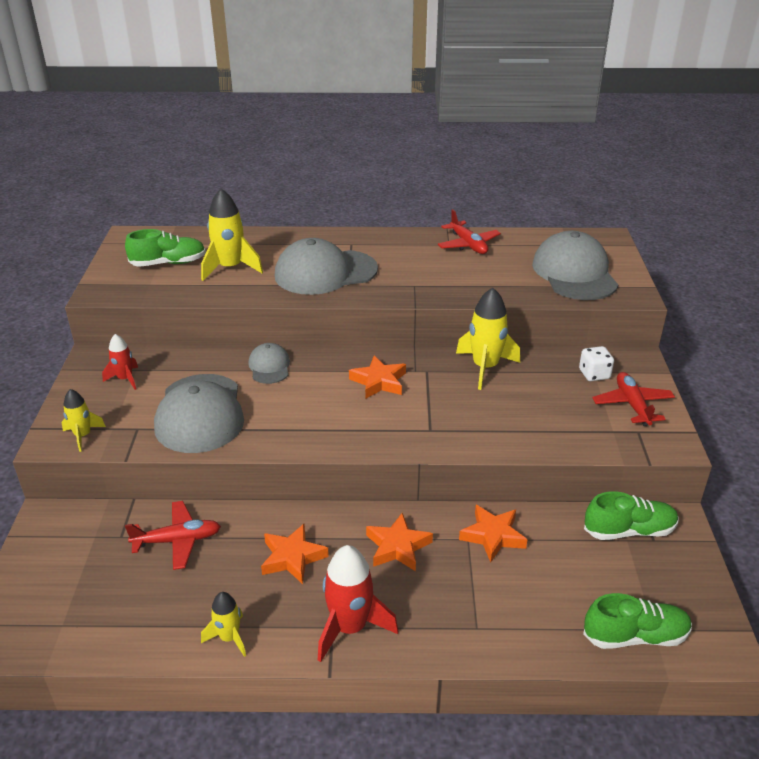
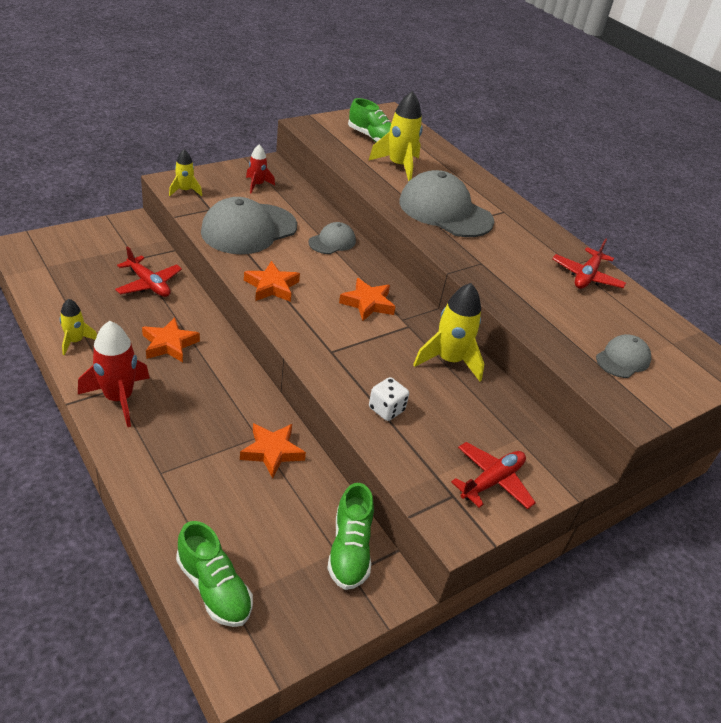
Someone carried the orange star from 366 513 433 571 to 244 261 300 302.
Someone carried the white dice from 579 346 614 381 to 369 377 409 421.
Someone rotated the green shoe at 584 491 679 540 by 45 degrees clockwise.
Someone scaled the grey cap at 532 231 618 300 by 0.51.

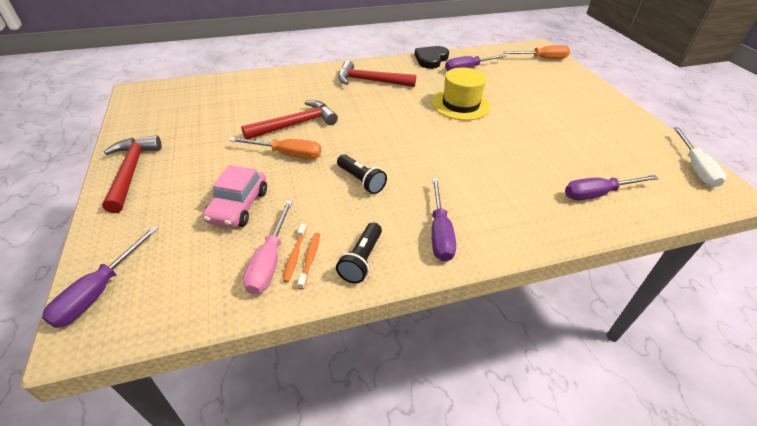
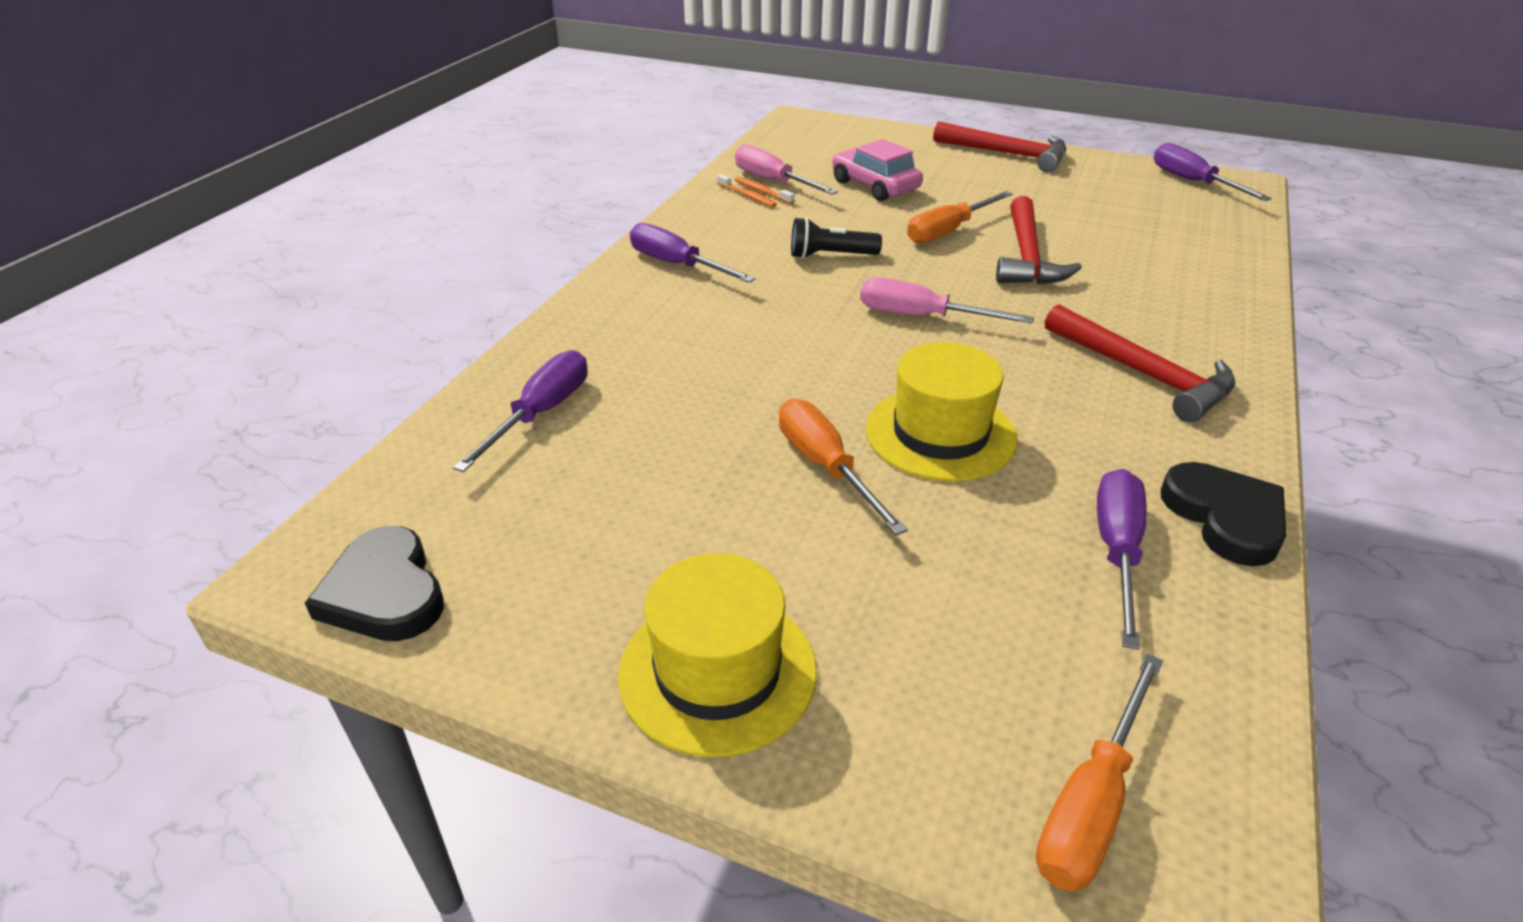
Someone took away the black flashlight at 336 222 382 283.
Someone put down the yellow hat at 618 553 817 757.
Someone put down the orange screwdriver at 779 398 908 535.
Someone put down the pink screwdriver at 860 277 1034 324.
Someone carried the purple screwdriver from 42 226 158 328 to 1154 143 1272 201.
Someone swapped the white screwdriver at 673 127 727 187 for the black heart at 305 526 444 641.
Someone rotated the red hammer at 338 60 416 87 by 90 degrees clockwise.

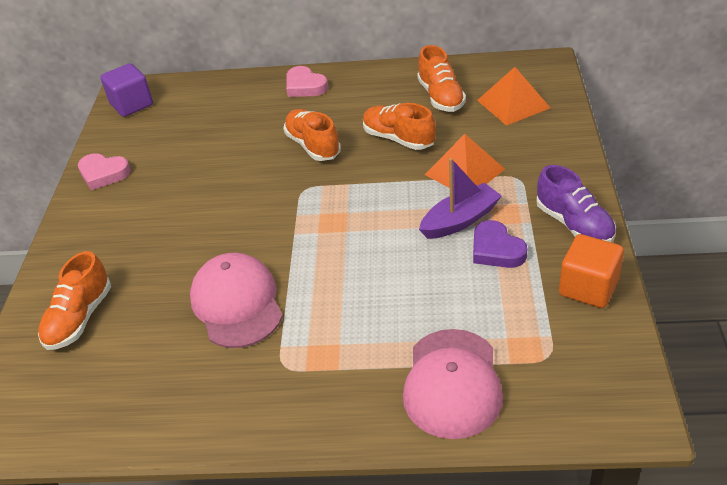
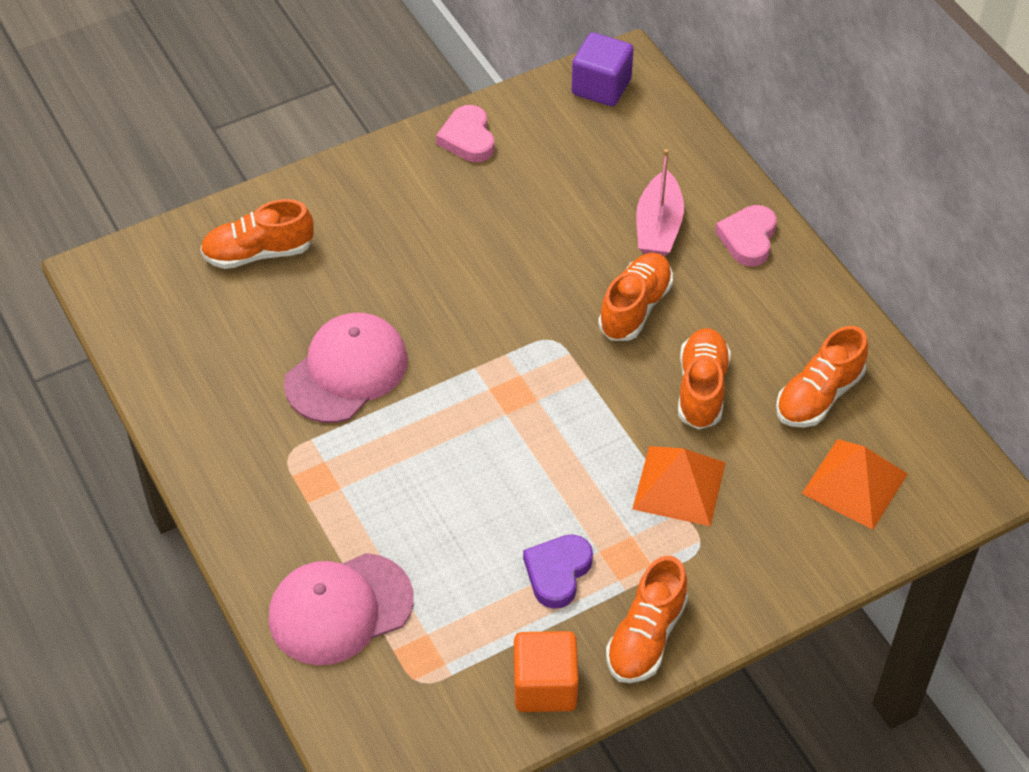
Someone took away the purple boat at 419 158 502 239.
Someone put down the pink boat at 636 149 684 257.
Someone repainted the purple shoe at 536 165 616 243, which became the orange shoe at 606 556 688 683.

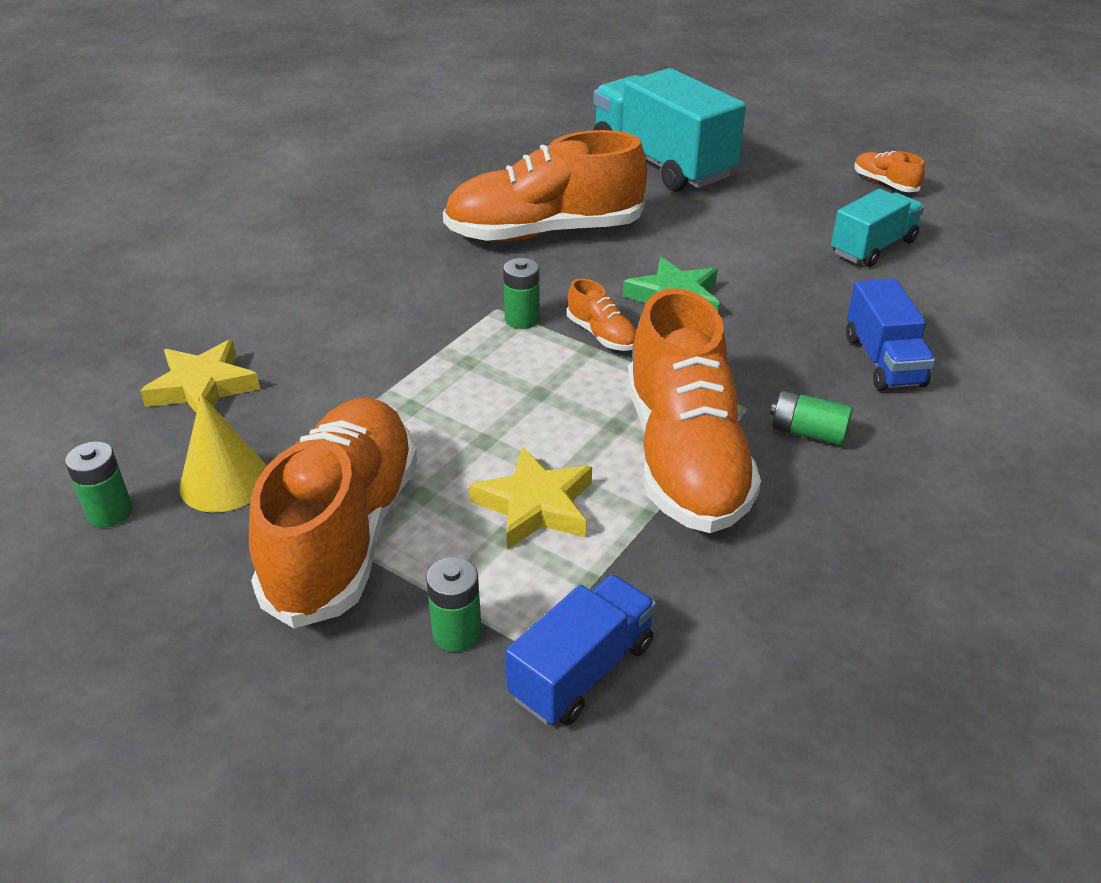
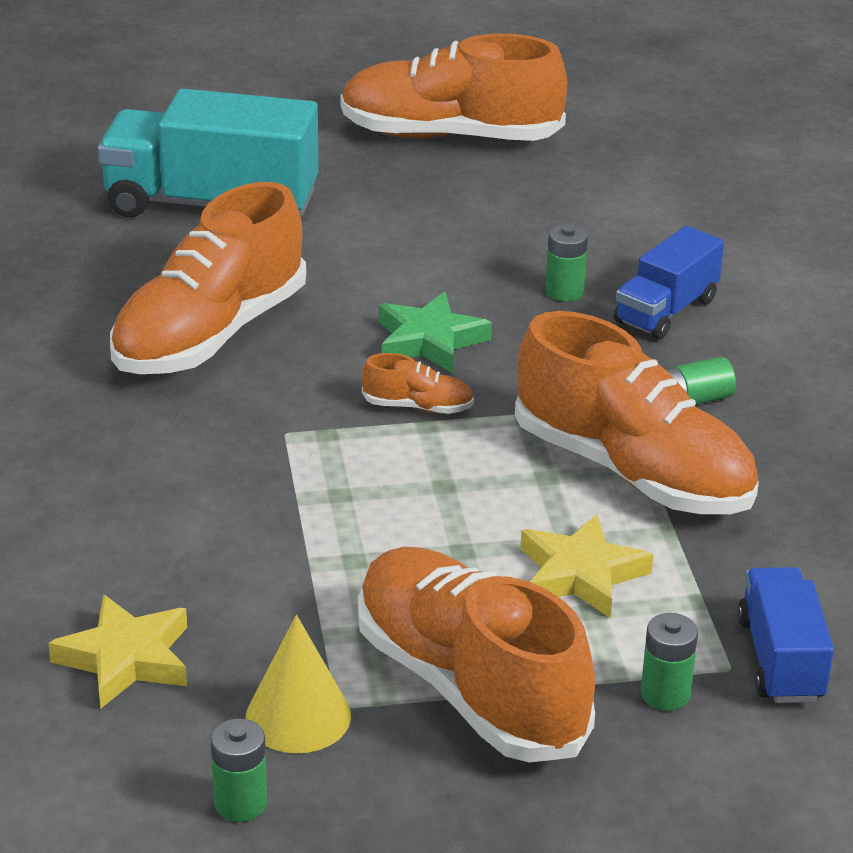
Someone took away the turquoise truck at 831 189 925 267.
Someone carried the green battery from 503 258 540 329 to 545 224 588 302.
Someone rotated the blue truck at 846 279 936 390 by 90 degrees clockwise.
Someone scaled the orange shoe at 855 151 925 192 by 2.42.

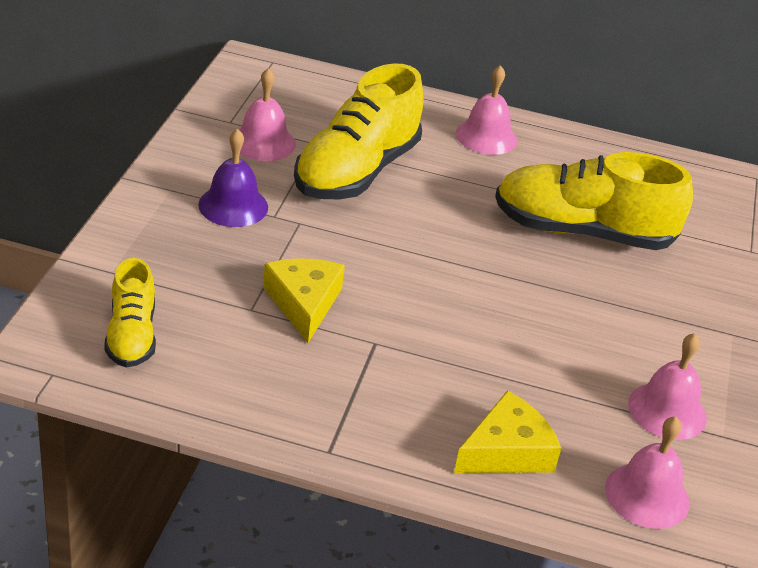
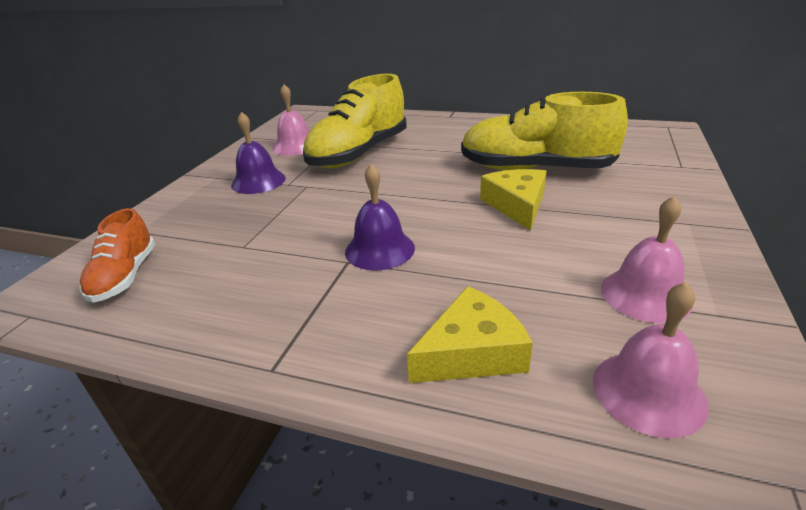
Someone took away the pink bell at 456 65 517 155.
Someone put down the purple bell at 345 164 415 271.
Someone carried the yellow cheese from 263 258 345 343 to 480 169 547 231.
Someone repainted the yellow shoe at 104 258 156 368, which became the orange shoe at 79 208 155 303.

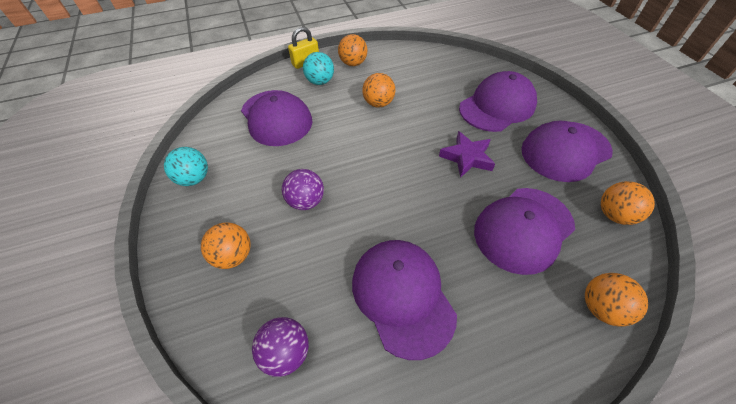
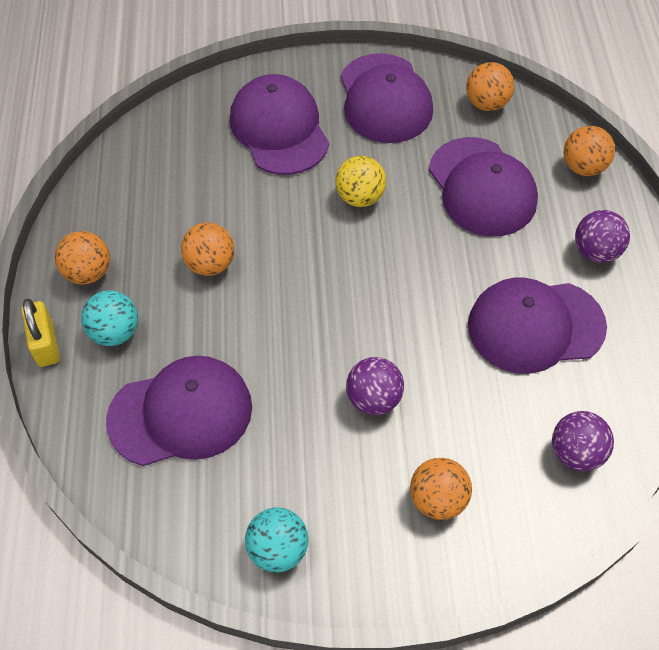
Someone put down the purple ball at 575 210 630 263.
Someone swapped the purple star at 439 131 495 178 for the yellow ball at 335 156 386 207.

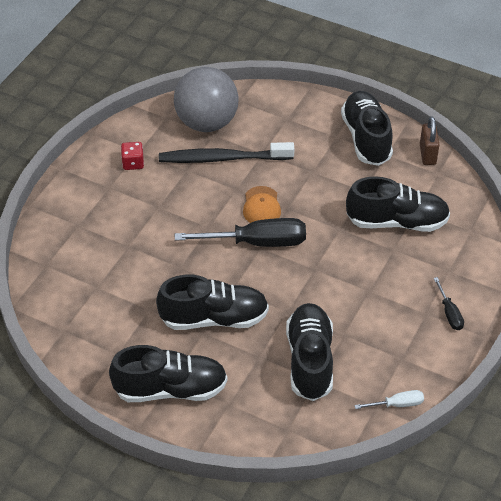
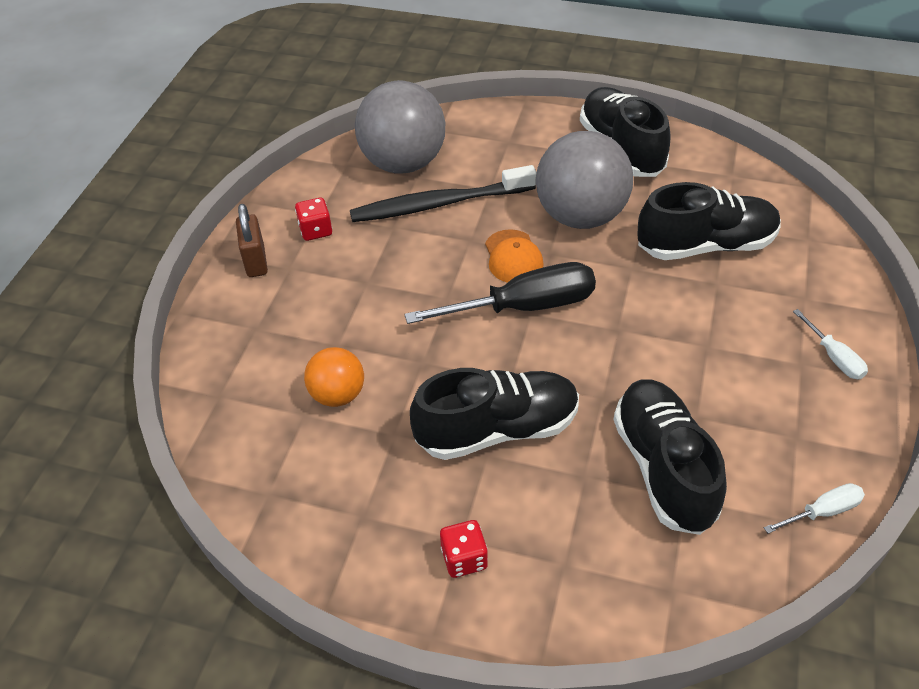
Someone put down the orange ball at 304 347 364 407.
Someone put down the grey ball at 536 131 633 229.
Someone carried the brown padlock from 420 117 440 165 to 236 204 268 277.
Someone swapped the black shoe at 109 345 227 402 for the red dice at 440 520 488 578.
Someone repainted the black screwdriver at 434 277 464 330, which became the white screwdriver at 793 309 868 379.

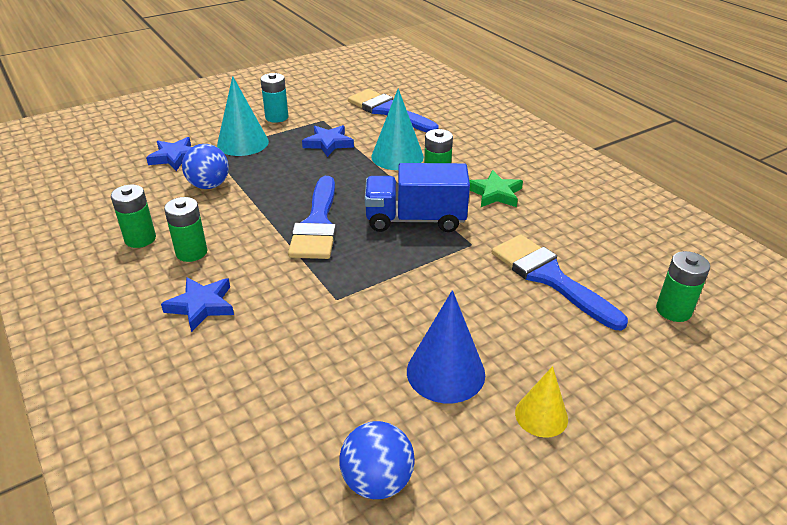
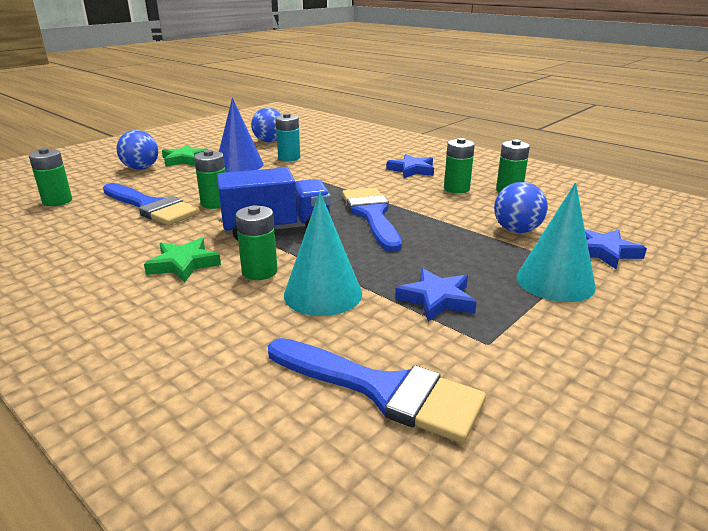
Someone put down the blue ball at 116 130 158 170.
Someone put down the green battery at 194 150 225 209.
Someone carried the turquoise battery from 260 73 288 123 to 275 113 300 161.
Someone swapped the yellow cone at 515 366 568 438 for the green star at 162 145 208 166.

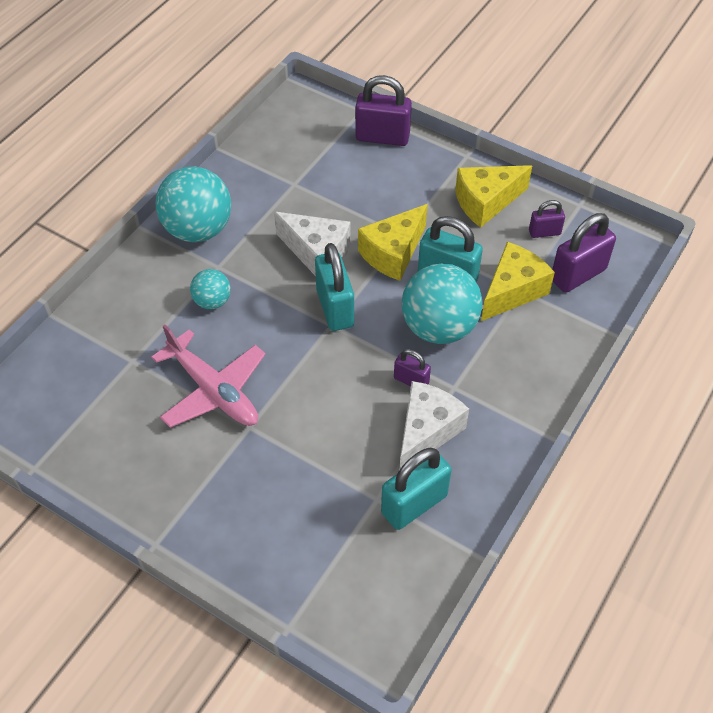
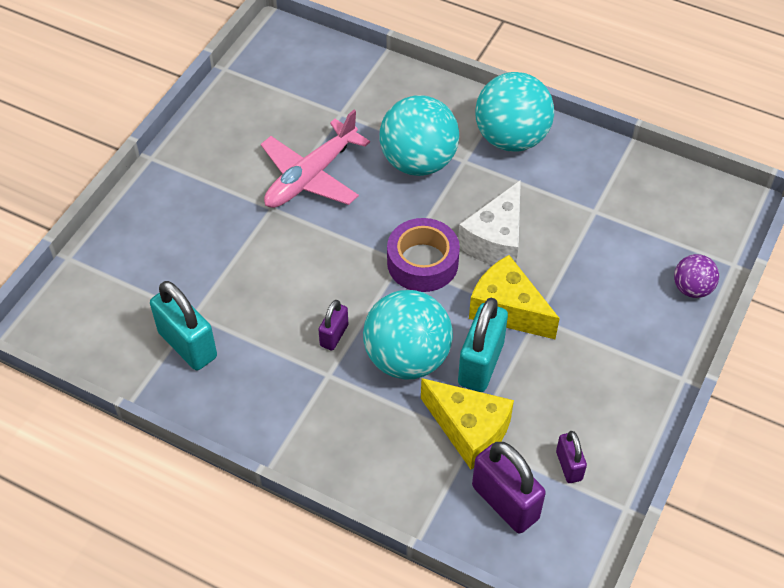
Someone took away the white cheese at 399 381 469 470.
Someone took away the yellow cheese at 455 165 532 228.
Someone swapped the turquoise padlock at 315 243 354 331 for the purple tape at 387 218 460 292.
Someone swapped the purple padlock at 355 75 412 146 for the purple ball at 674 254 719 298.
Someone scaled the turquoise ball at 190 269 231 309 by 1.93.

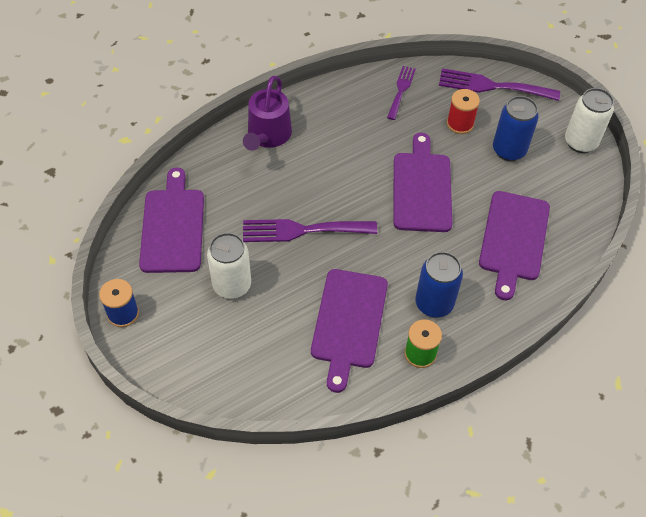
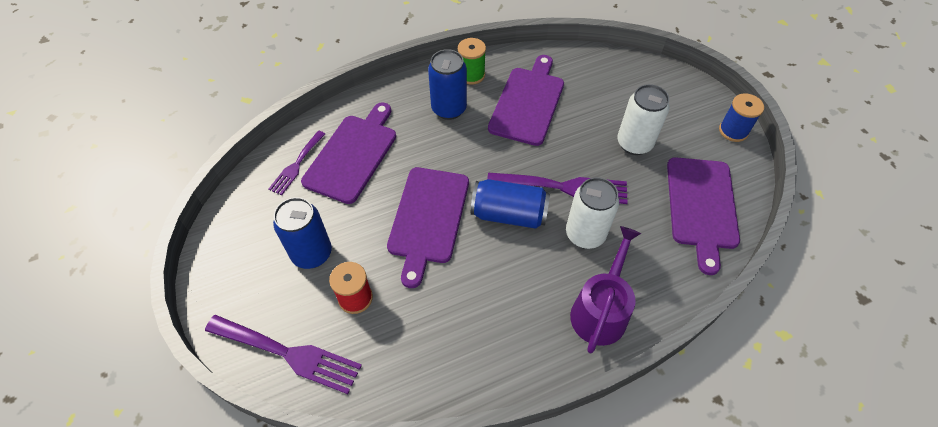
Someone put down the blue can at 471 179 550 229.
Someone carried the purple fork from 387 66 416 120 to 269 130 325 195.
Someone carried the white can from 565 88 614 153 to 566 177 619 249.

